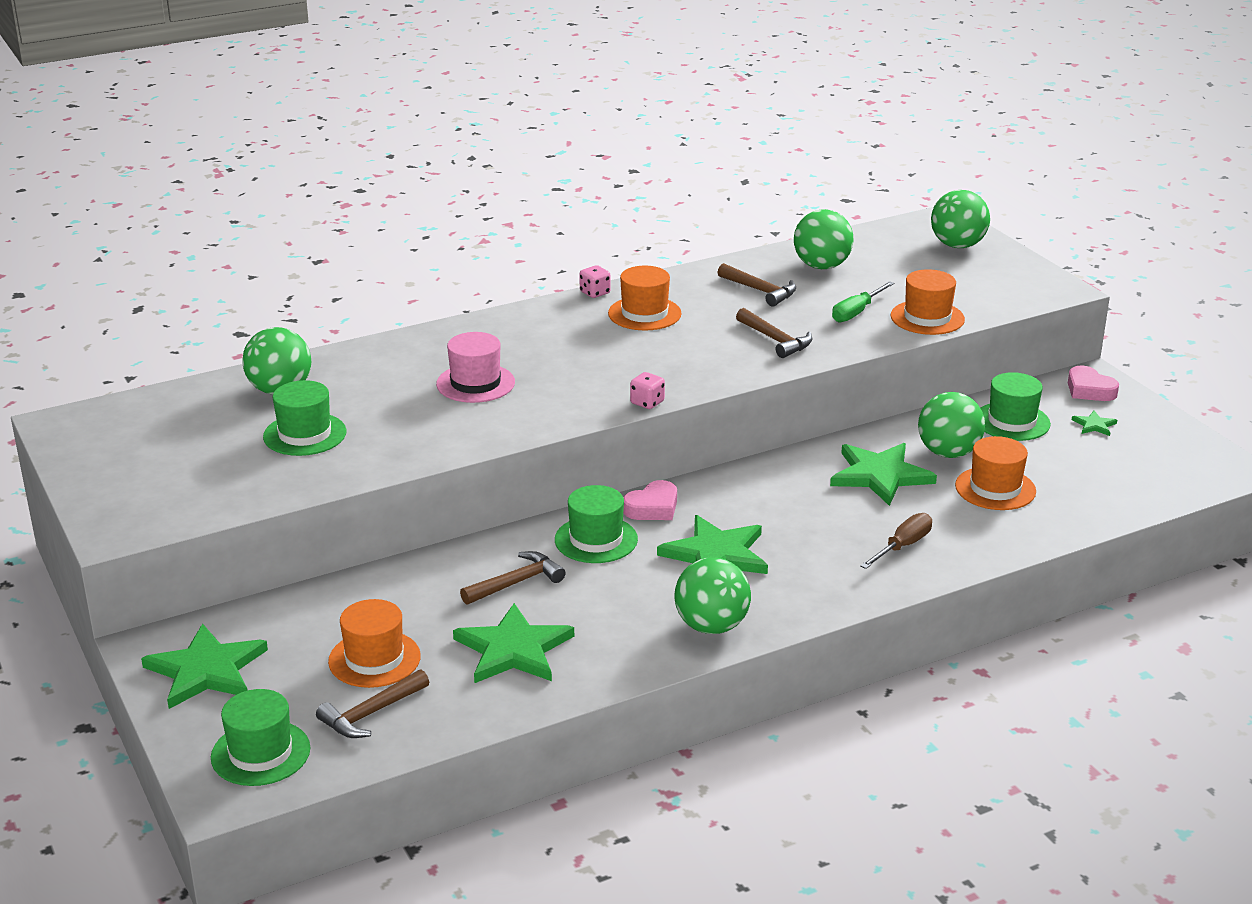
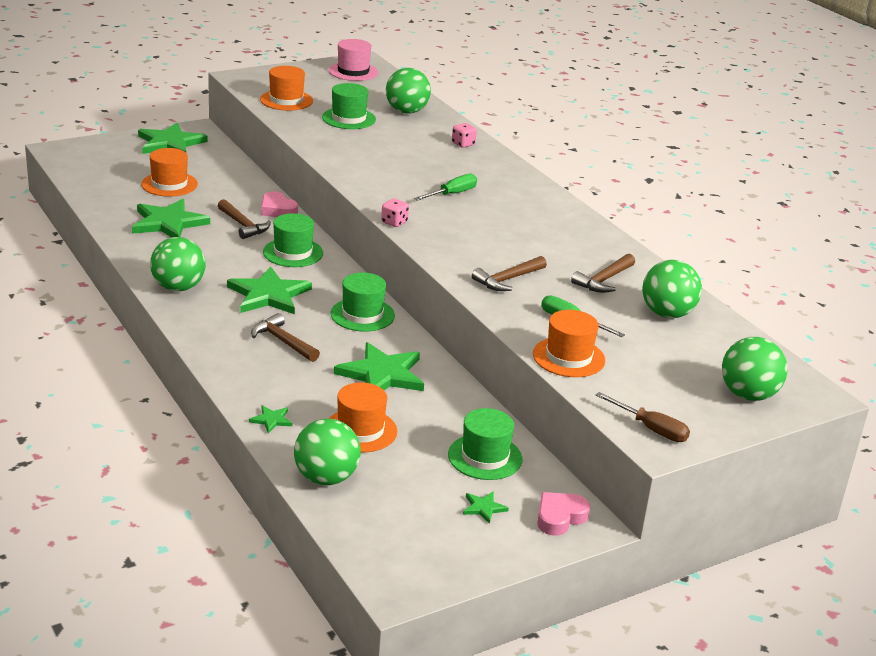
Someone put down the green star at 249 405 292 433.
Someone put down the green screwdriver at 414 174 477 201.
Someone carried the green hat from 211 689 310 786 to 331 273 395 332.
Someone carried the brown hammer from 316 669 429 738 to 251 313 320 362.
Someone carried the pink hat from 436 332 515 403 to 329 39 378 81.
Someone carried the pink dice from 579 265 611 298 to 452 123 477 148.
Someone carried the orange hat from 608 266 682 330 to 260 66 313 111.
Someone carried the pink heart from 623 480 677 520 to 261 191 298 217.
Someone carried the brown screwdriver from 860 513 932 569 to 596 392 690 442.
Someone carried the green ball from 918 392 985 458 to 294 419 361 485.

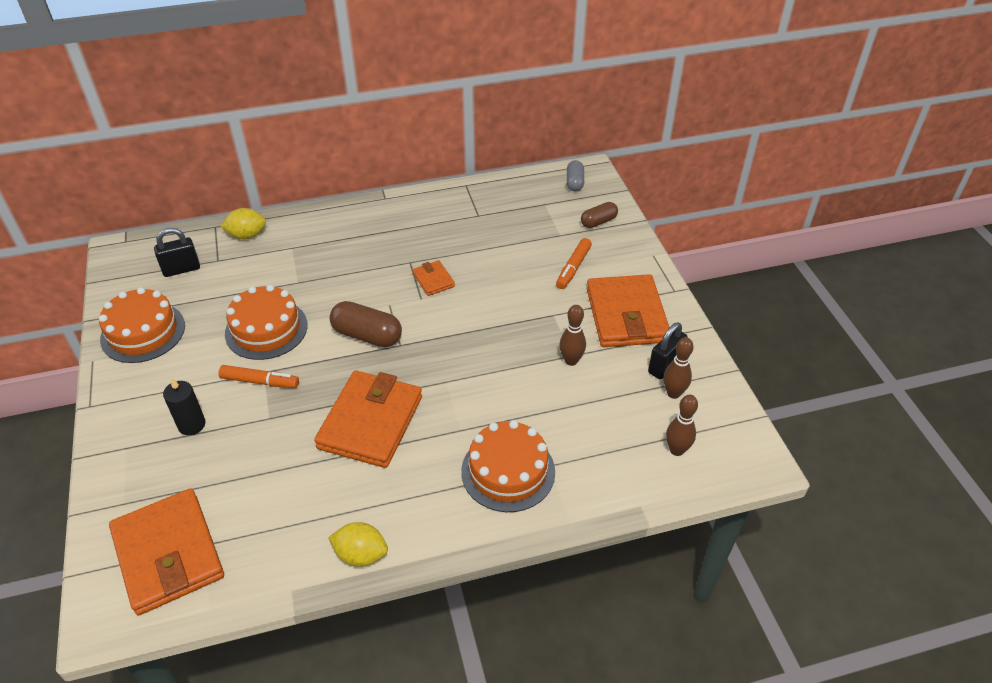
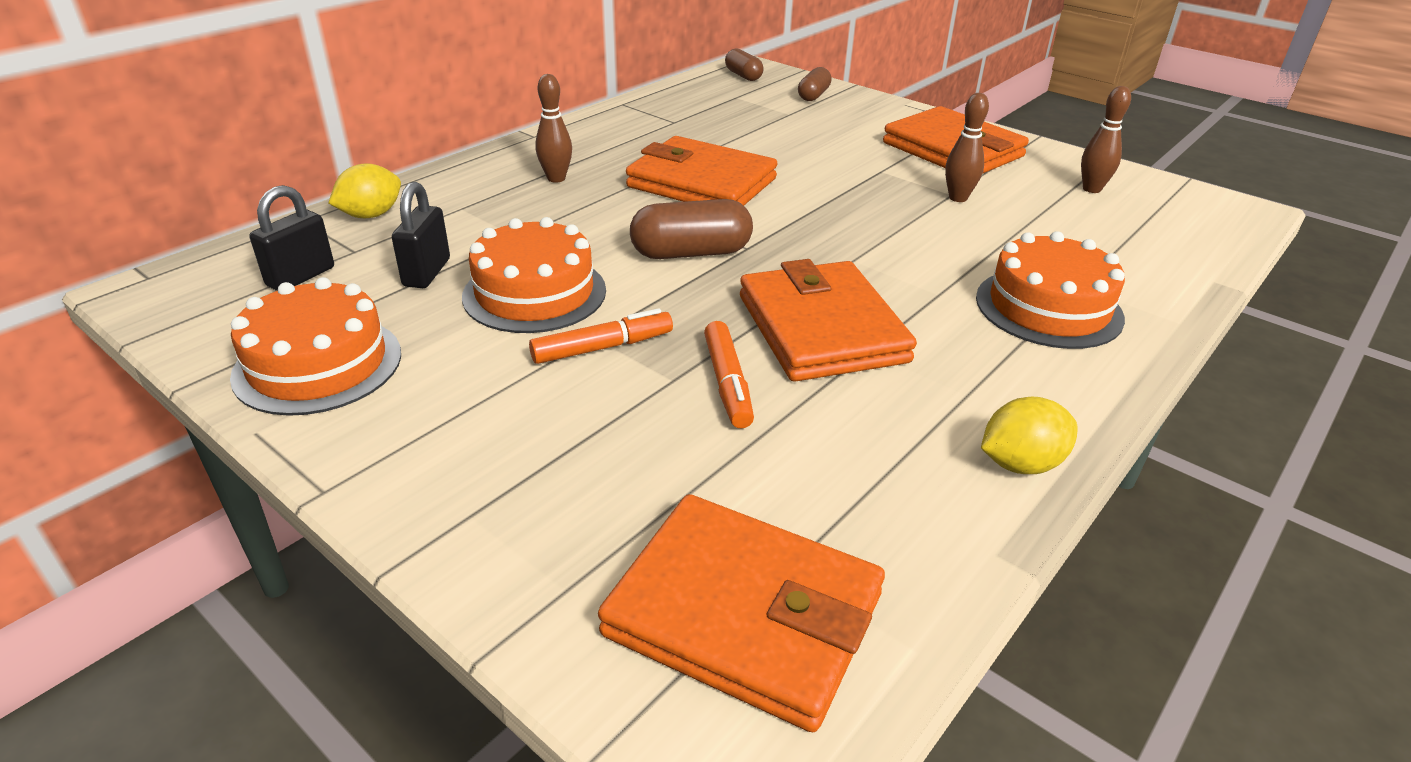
Someone took away the black candle at 163 378 206 435.
Someone carried the orange marker from 556 238 592 289 to 704 321 754 428.
Someone carried the black padlock from 648 322 688 379 to 392 182 450 288.
Someone carried the brown bowling pin from 666 395 698 456 to 535 74 572 183.
Someone repainted the grey capsule at 567 160 584 191, which became the brown capsule at 725 49 764 81.
Someone scaled the orange wallet at 412 260 455 296 by 2.16.

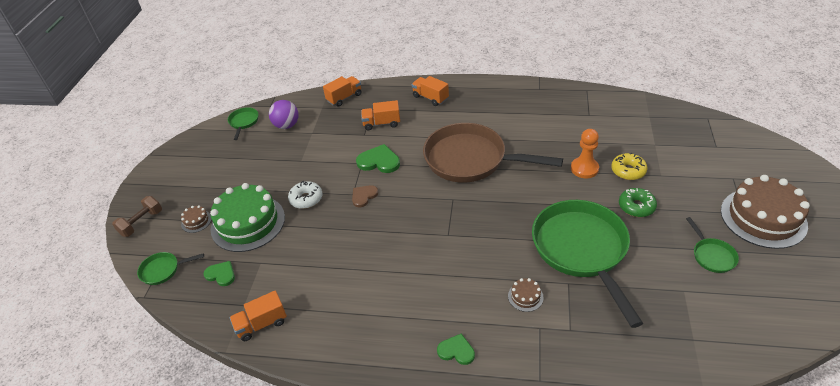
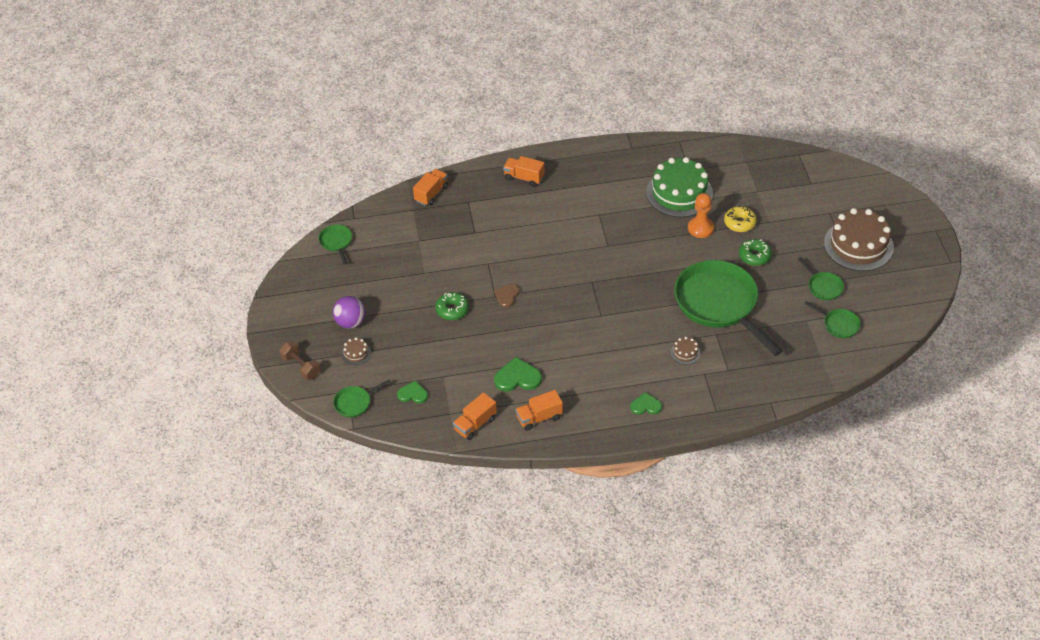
Someone took away the brown pan at 423 123 563 183.
Someone put down the green pan at 804 301 861 338.
Someone carried the green cake from 210 183 285 252 to 646 157 713 217.
Someone carried the purple ball from 269 100 299 129 to 333 296 366 328.
Someone carried the green heart from 356 144 400 173 to 494 357 542 392.
Someone carried the orange truck from 361 100 400 130 to 516 390 563 431.
Someone repainted the white donut at 288 181 322 209, which became the green donut at 435 292 469 320.
Someone rotated the brown dumbbell at 112 196 162 237 by 60 degrees counterclockwise.

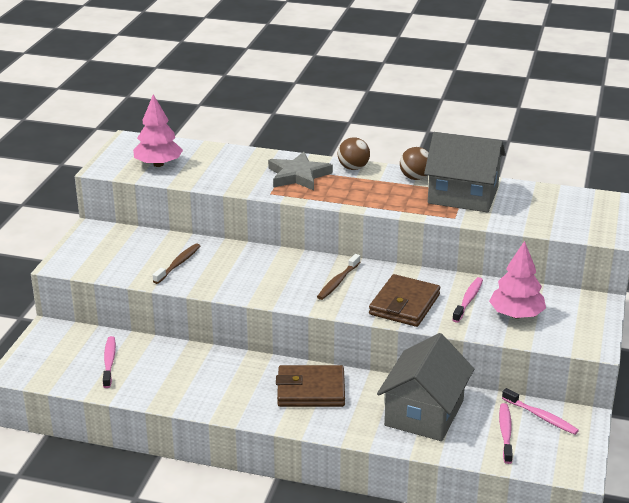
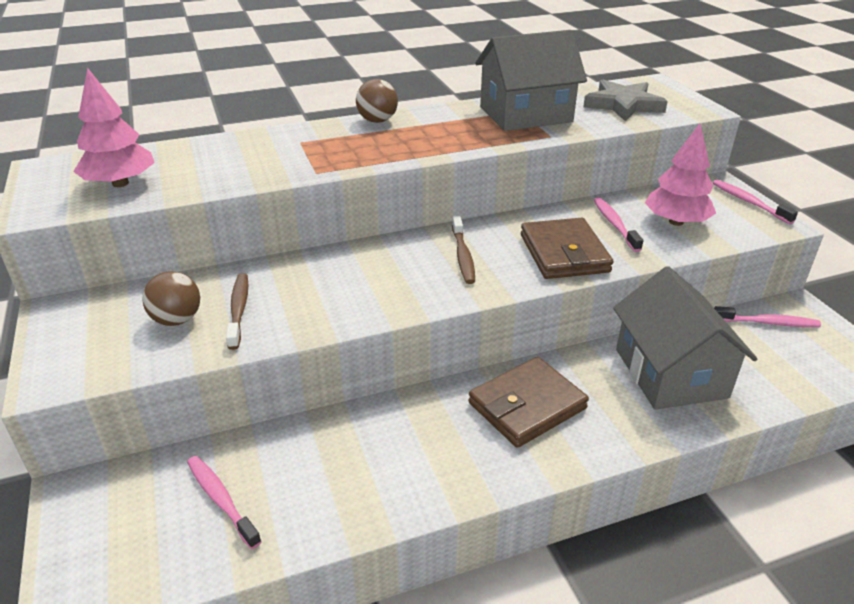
Someone carried the grey star from 268 152 333 190 to 583 79 668 121.
Someone carried the brown ball from 400 147 429 180 to 142 271 200 326.
Someone carried the pink toothbrush from 499 403 513 464 to 713 180 798 224.

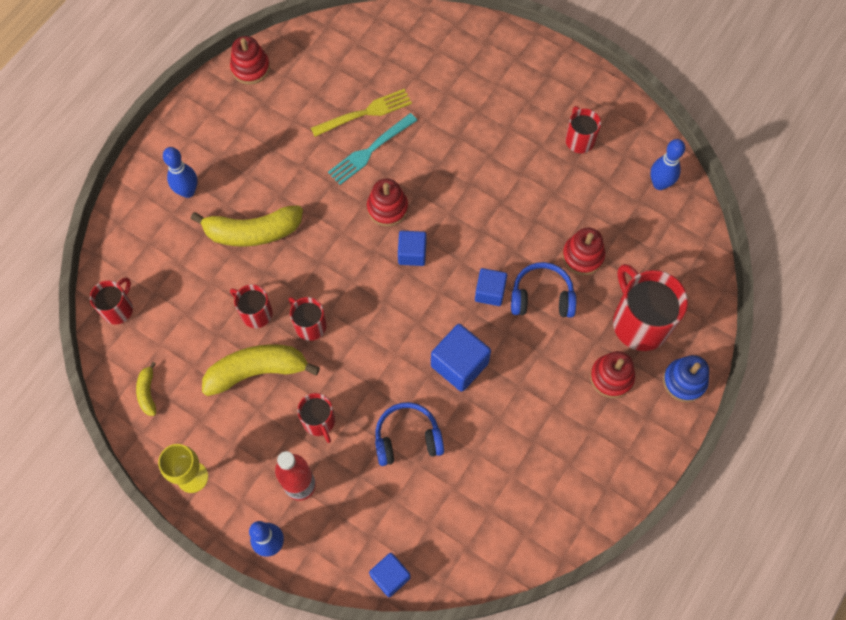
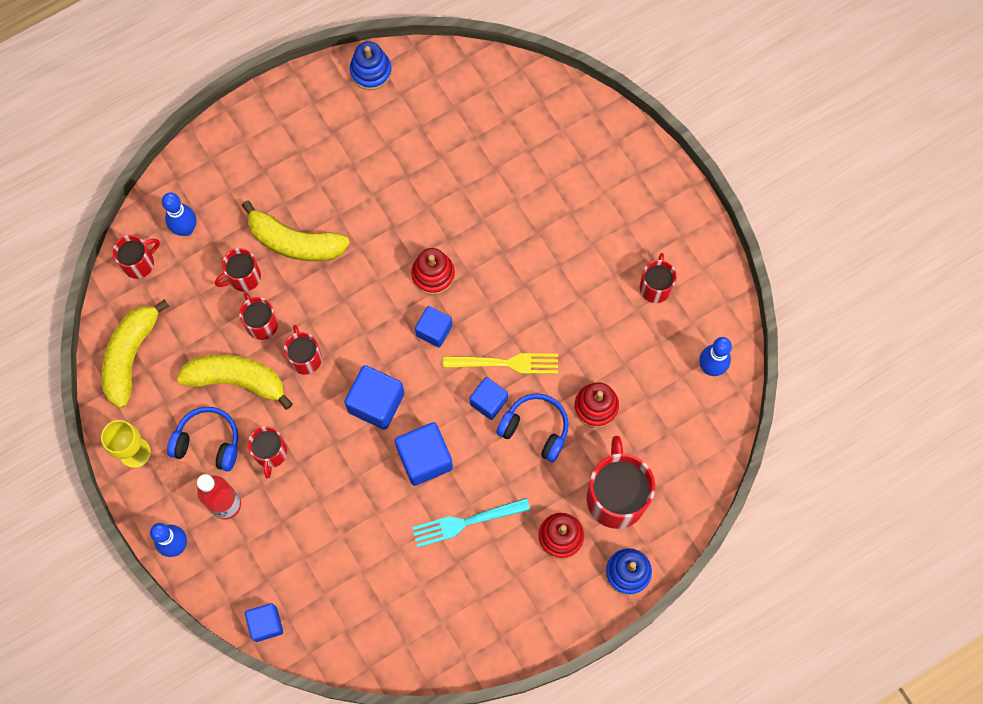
Someone put down the red mug at 215 248 261 292.
Someone put down the blue cube at 344 365 404 430.
Someone carried the blue bowling pin from 163 147 197 198 to 162 192 196 236.
Someone carried the yellow fork from 311 89 412 137 to 443 353 558 374.
Someone carried the turquoise fork from 328 113 417 185 to 412 498 530 547.
Someone carried the blue headphones from 375 402 444 466 to 167 407 238 472.
Someone repainted the red stacking toy at 230 36 270 84, which became the blue stacking toy at 350 42 392 90.
Someone scaled the yellow banana at 136 362 156 416 by 2.10.

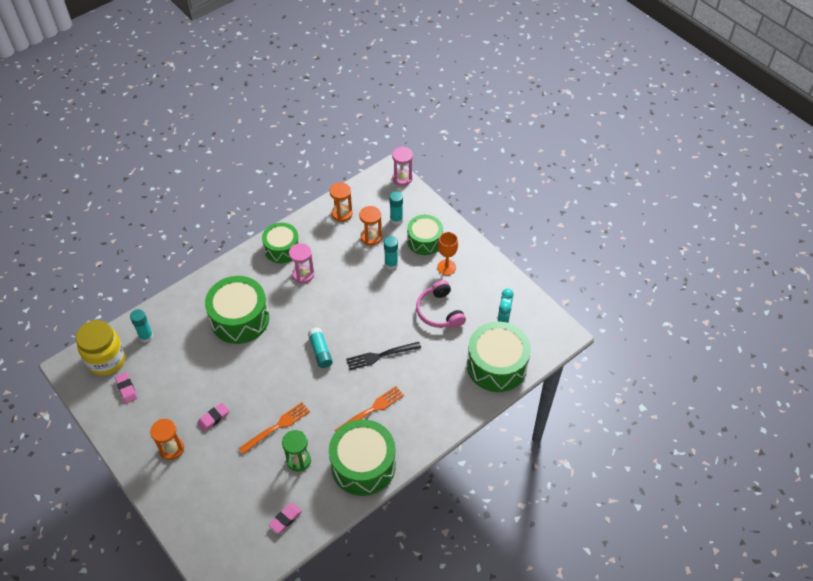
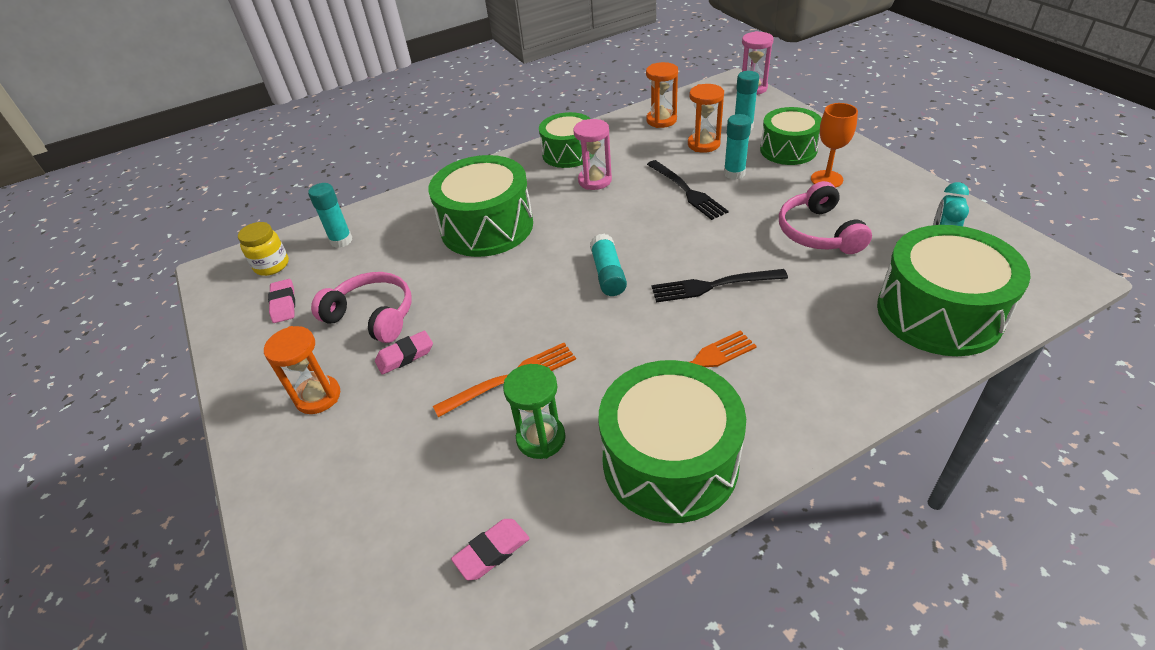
Someone put down the pink headphones at 311 272 412 343.
Someone put down the black fork at 647 160 728 220.
Someone scaled the yellow jar at 76 320 125 376 by 0.57.

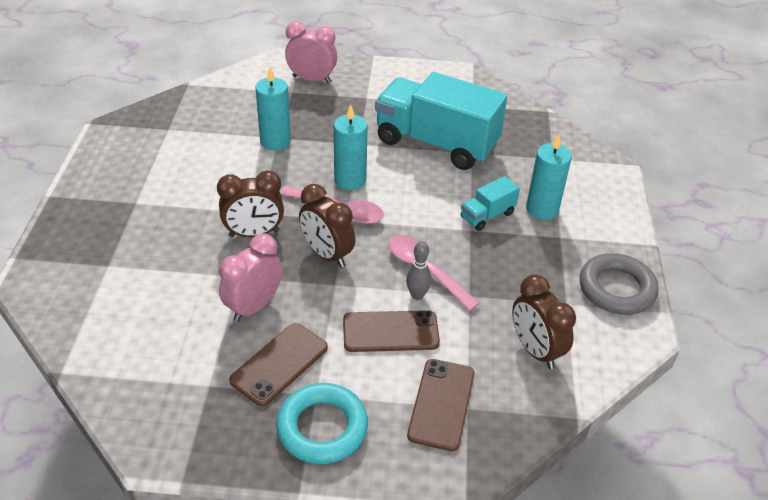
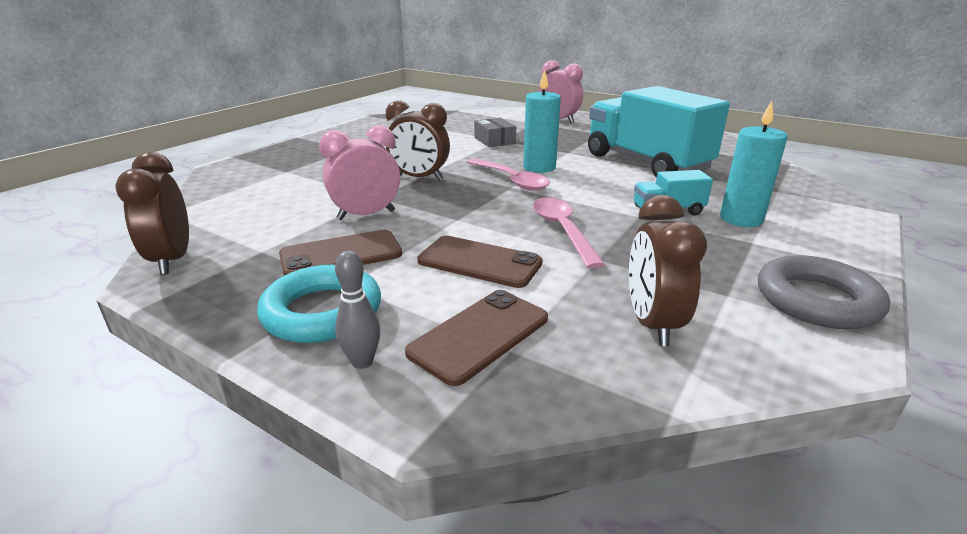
Someone carried the brown clock from 299 184 355 268 to 115 152 189 275.
Someone carried the grey bowling pin from 406 242 431 300 to 335 250 380 369.
Someone swapped the turquoise candle at 255 67 291 151 for the grey box at 474 118 516 147.

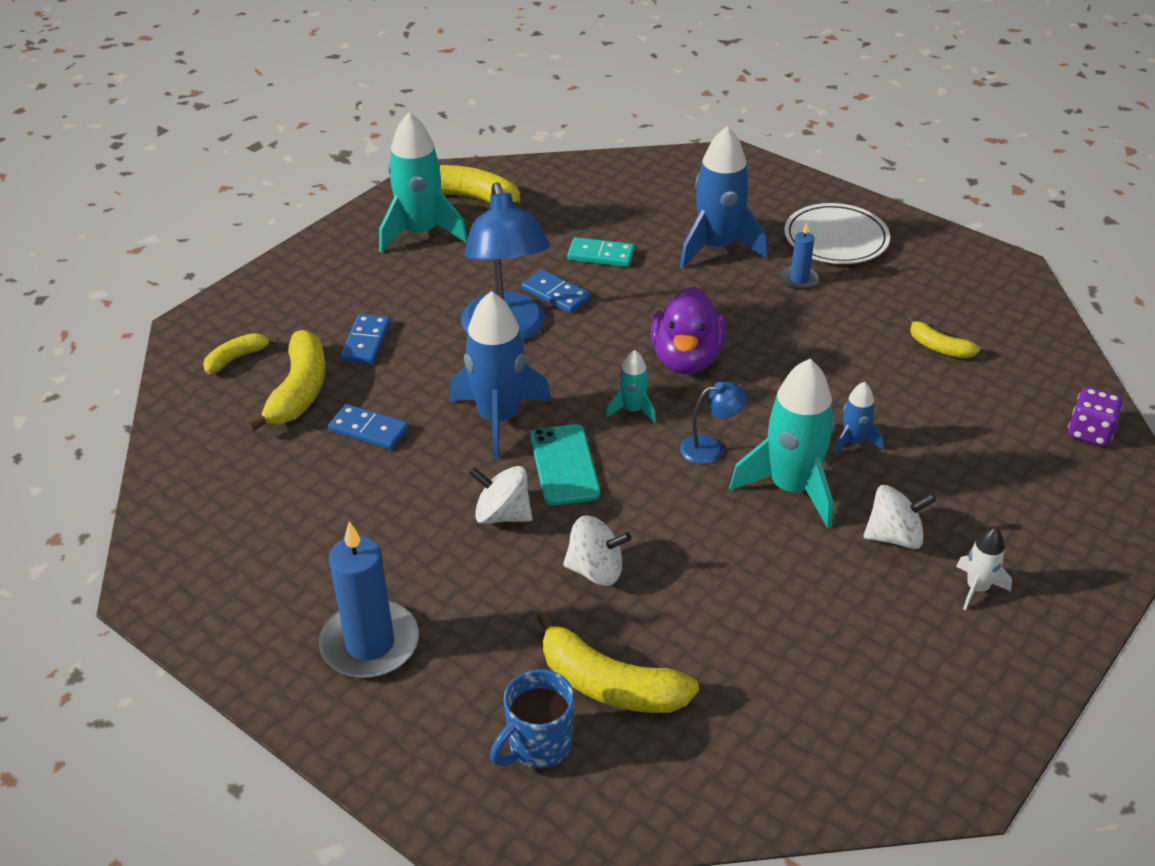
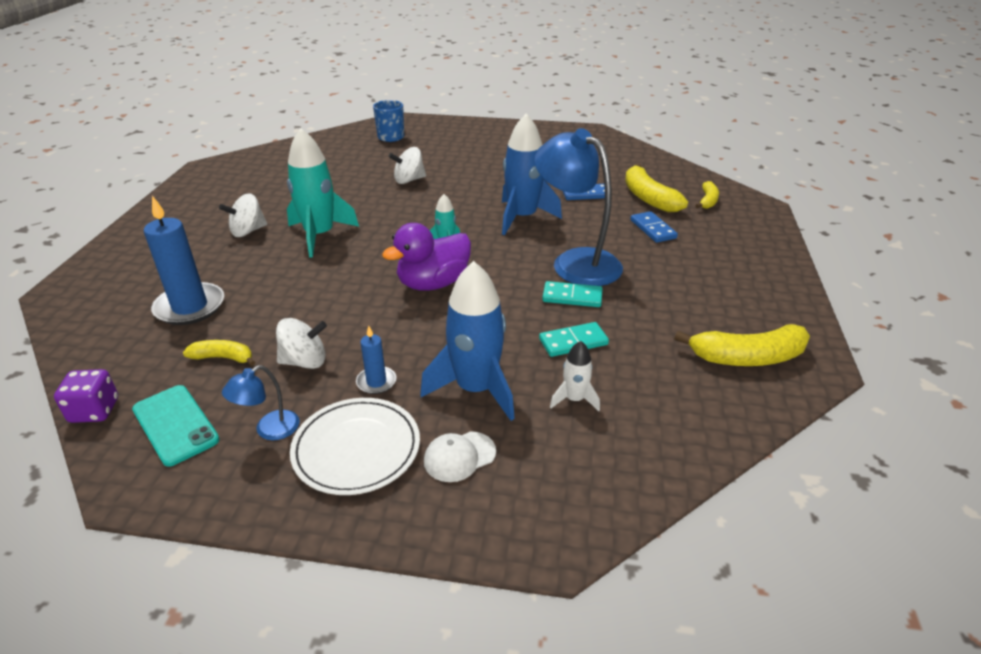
Someone took away the turquoise rocket at 379 112 468 253.
Someone took away the yellow banana at 537 612 699 713.
Someone took away the blue rocket at 833 382 883 456.
Someone put down the white cap at 424 431 496 482.
Someone carried the blue candle from 319 521 419 679 to 144 196 224 325.
Someone carried the white spinning top from 469 466 532 524 to 276 318 327 369.
Someone carried the turquoise phone from 530 424 600 506 to 132 385 219 467.
Someone carried the blue lamp from 680 382 747 464 to 222 365 300 440.
Someone carried the white rocket from 956 527 1012 610 to 550 341 600 411.
Someone carried the purple dice from 1068 387 1123 446 to 54 369 118 423.
Someone repainted the blue domino at 522 270 591 313, which became the turquoise domino at 542 281 603 307.
Someone rotated the purple duck at 651 287 726 374 by 105 degrees counterclockwise.

